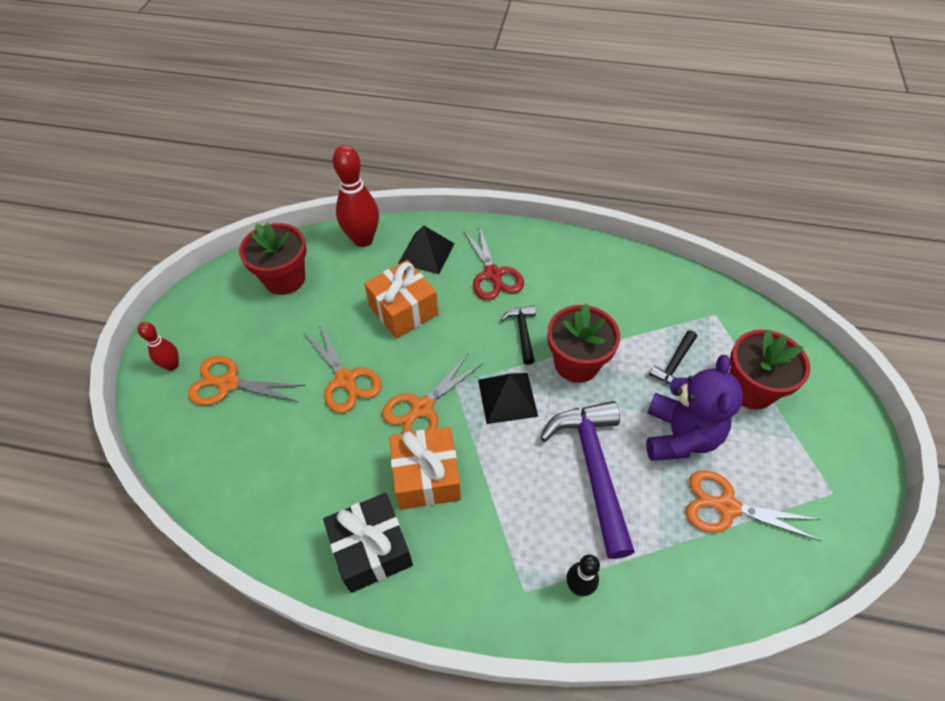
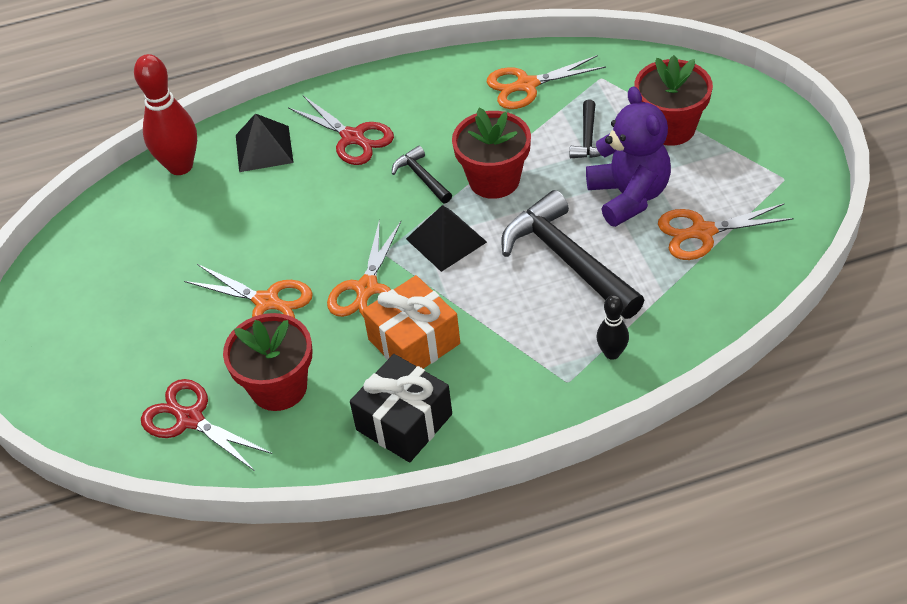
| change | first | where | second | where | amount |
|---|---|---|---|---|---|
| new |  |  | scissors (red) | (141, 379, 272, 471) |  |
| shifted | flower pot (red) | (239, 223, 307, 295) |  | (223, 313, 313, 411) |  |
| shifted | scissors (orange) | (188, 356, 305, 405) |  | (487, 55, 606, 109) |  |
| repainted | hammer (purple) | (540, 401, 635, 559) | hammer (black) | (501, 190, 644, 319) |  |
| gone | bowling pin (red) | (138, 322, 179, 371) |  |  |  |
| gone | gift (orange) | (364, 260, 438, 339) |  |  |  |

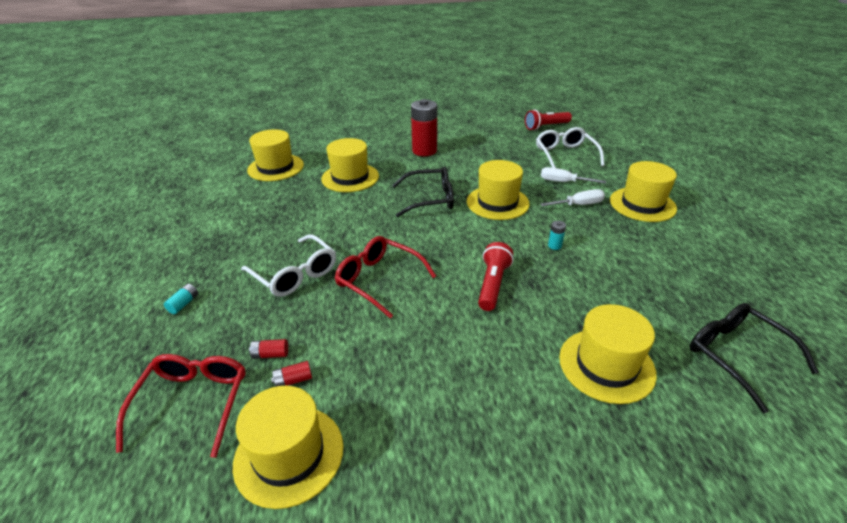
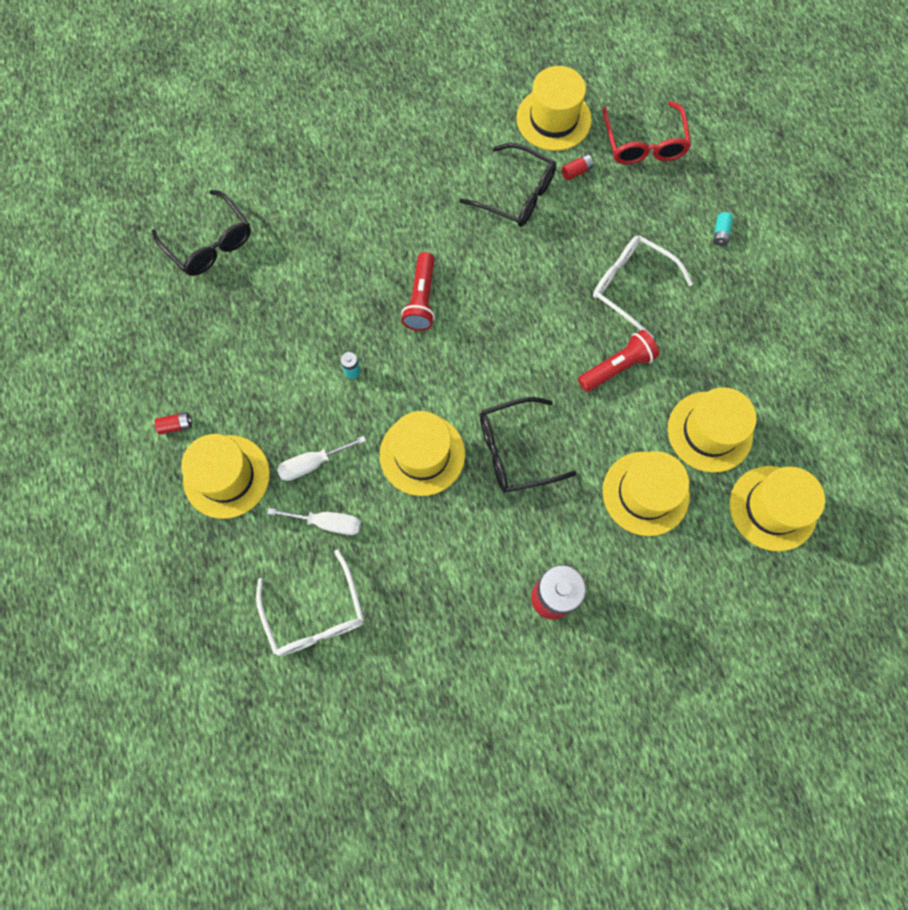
| change | first | where | second | where | amount |
|---|---|---|---|---|---|
| shifted | battery (red) | (249, 339, 288, 359) |  | (155, 412, 192, 435) |  |
| new |  |  | glasses (black) | (459, 143, 557, 227) |  |
| shifted | flashlight (red) | (525, 110, 572, 130) |  | (578, 330, 659, 392) |  |
| shifted | hat (yellow) | (559, 304, 657, 404) |  | (668, 387, 757, 473) |  |
| gone | glasses (red) | (335, 236, 436, 319) |  |  |  |

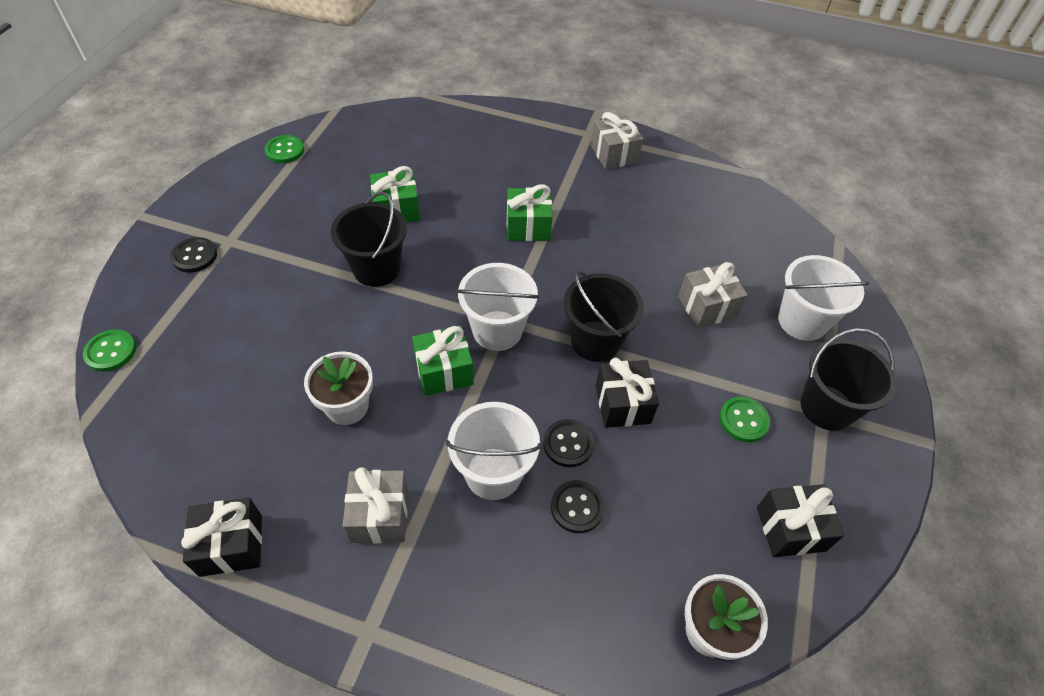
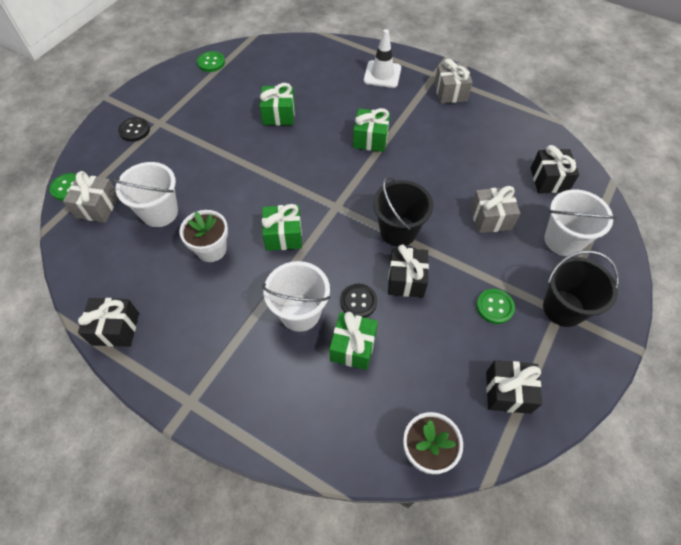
| change | first | where | second | where | amount |
|---|---|---|---|---|---|
| shifted | gift (grey) | (343, 467, 408, 543) |  | (63, 171, 118, 223) |  |
| shifted | bucket (white) | (457, 263, 539, 351) |  | (112, 162, 178, 227) |  |
| swapped | button (black) | (551, 480, 605, 533) | gift (green) | (329, 312, 378, 370) |  |
| new |  |  | traffic cone (white) | (363, 29, 401, 88) |  |
| new |  |  | gift (black) | (531, 145, 579, 193) |  |
| gone | bucket (black) | (331, 192, 407, 287) |  |  |  |

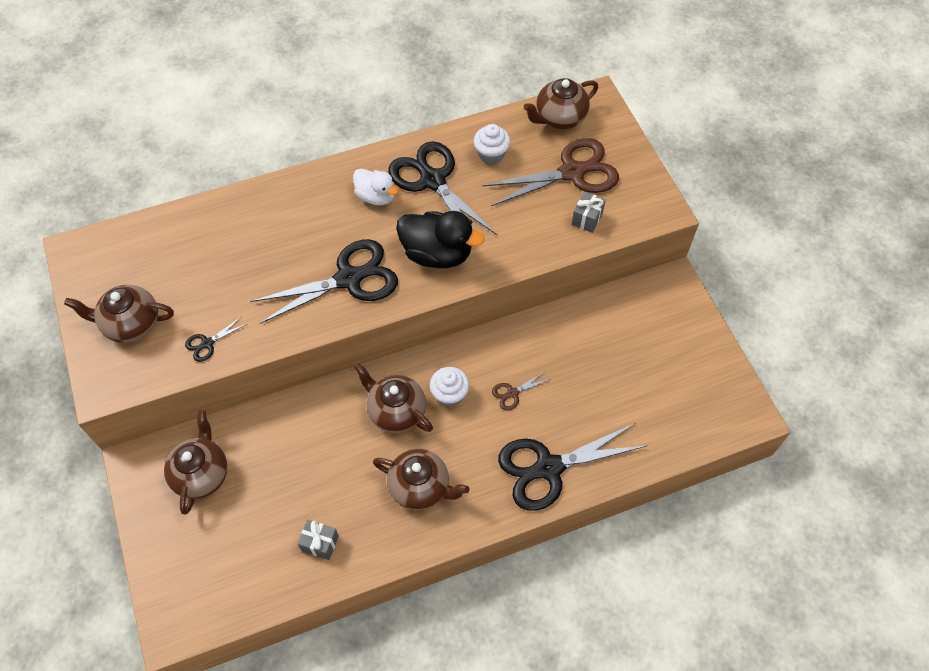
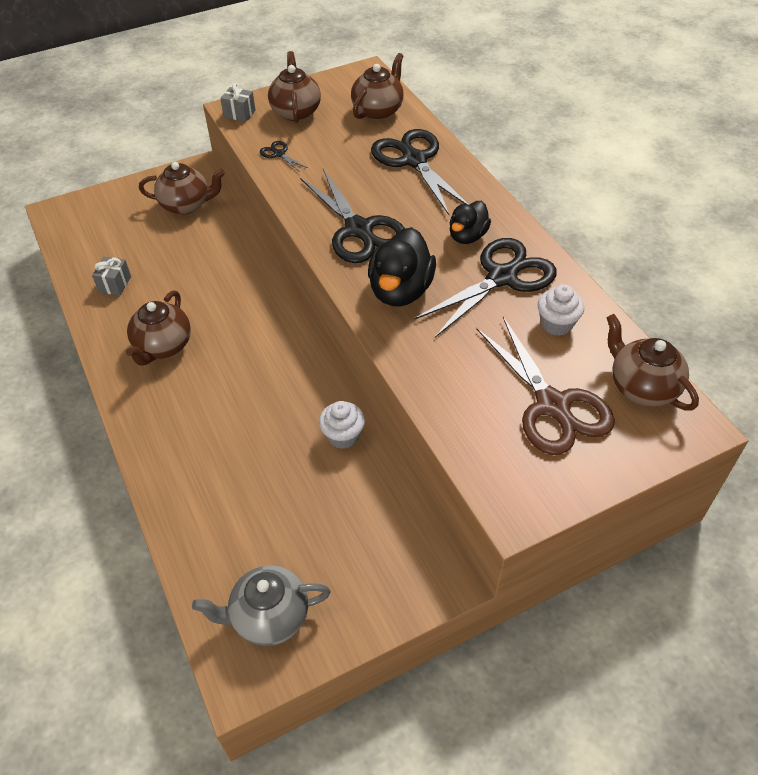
| change | first | where | second | where | amount |
|---|---|---|---|---|---|
| new |  |  | teapot (grey) | (192, 565, 330, 646) |  |
| shifted | gift (grey) | (571, 191, 606, 233) |  | (220, 83, 255, 122) |  |
| shifted | cupcake (white) | (430, 367, 469, 407) |  | (319, 401, 365, 449) |  |
| shifted | teapot (brown) | (354, 363, 433, 433) |  | (351, 53, 404, 120) |  |
| shifted | scissors (black) | (498, 423, 648, 511) |  | (371, 129, 468, 215) |  |
| repainted | duck (white) | (353, 169, 398, 205) | duck (black) | (450, 201, 491, 244) |  |
| gone | scissors (brown) | (492, 371, 551, 411) |  |  |  |

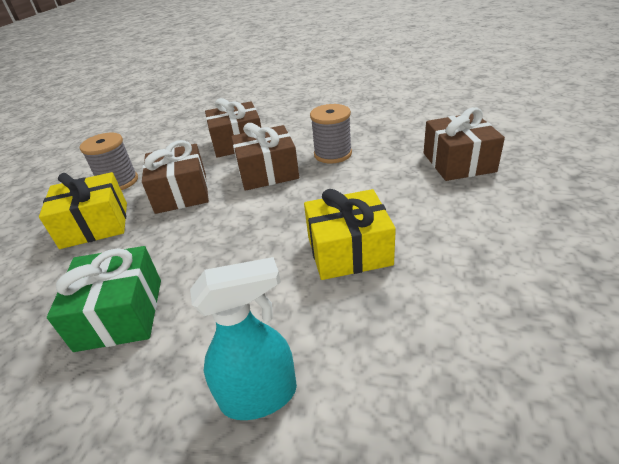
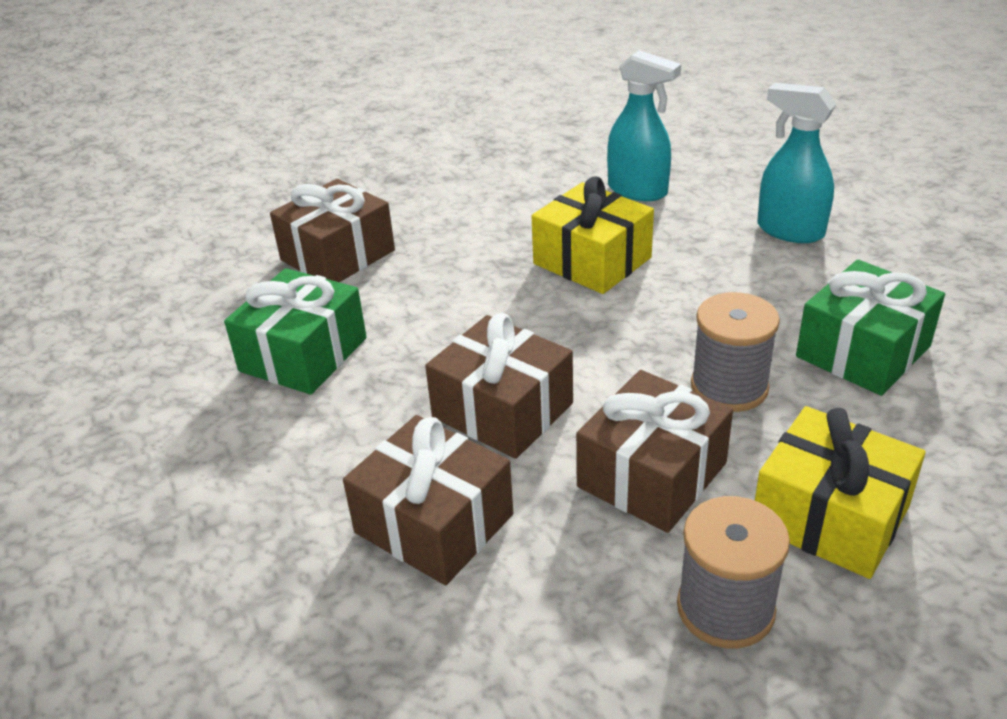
| change | first | where | second | where | amount |
|---|---|---|---|---|---|
| new |  |  | gift (green) | (224, 268, 367, 395) |  |
| new |  |  | spray bottle (turquoise) | (607, 50, 681, 201) |  |
| shifted | spool (grey) | (310, 104, 352, 164) |  | (691, 292, 780, 412) |  |

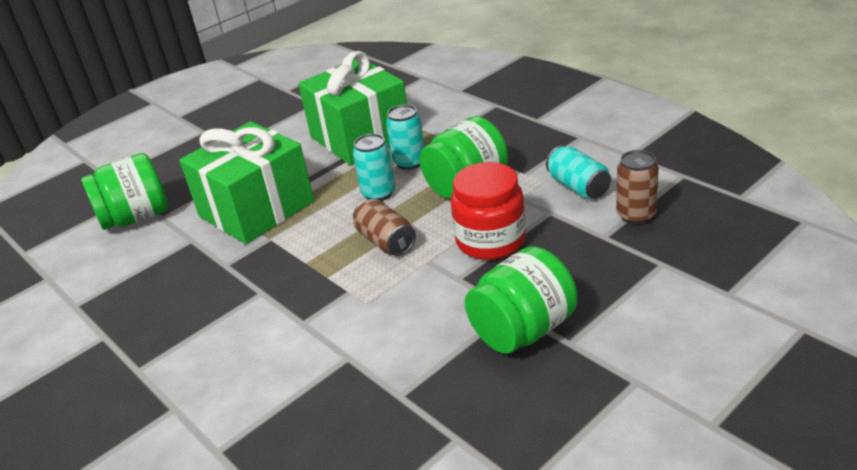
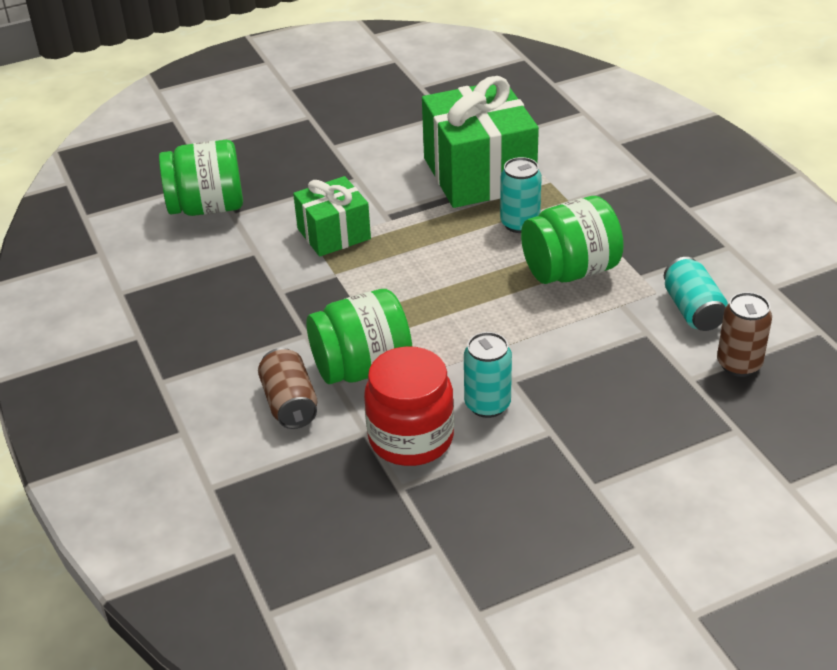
| change | first | where | second | where | amount |
|---|---|---|---|---|---|
| shifted | can (brown) | (353, 199, 416, 256) |  | (258, 348, 317, 429) |  |
| scaled | gift (green) | (179, 121, 314, 244) |  | (293, 176, 371, 257) | x0.58 |
| shifted | jar (green) | (465, 246, 578, 354) |  | (307, 289, 412, 384) |  |
| shifted | jar (red) | (451, 162, 526, 260) |  | (364, 346, 454, 466) |  |
| shifted | can (turquoise) | (353, 134, 395, 201) |  | (464, 332, 512, 418) |  |

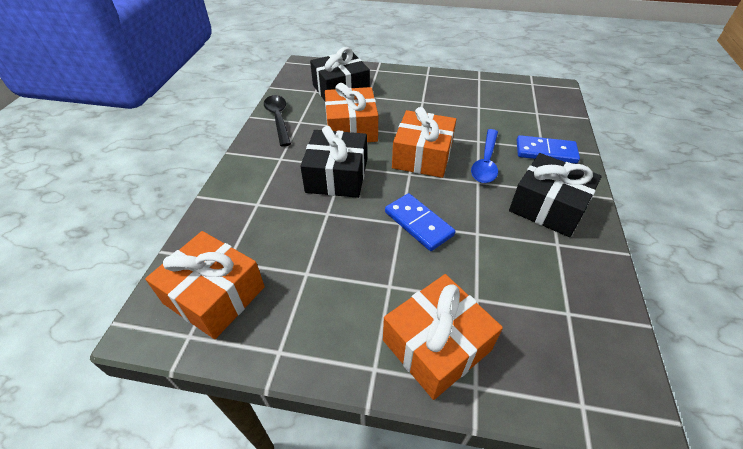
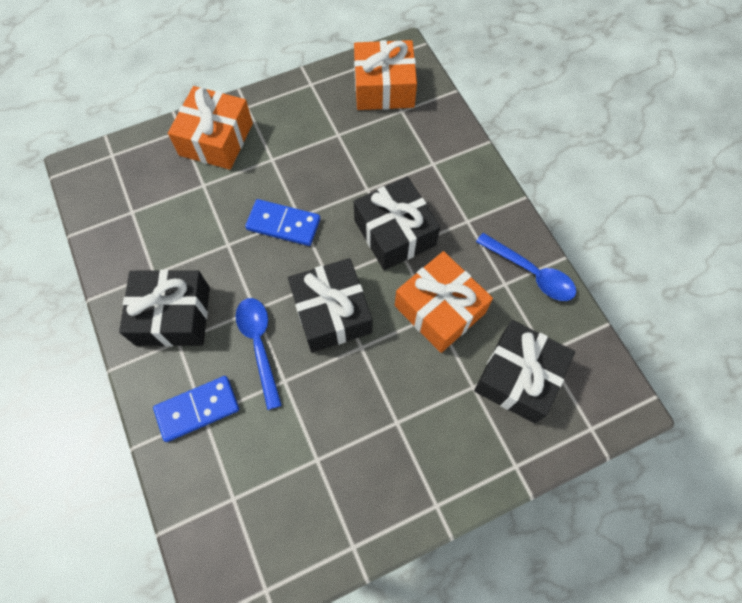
| change | first | where | second | where | amount |
|---|---|---|---|---|---|
| repainted | gift (orange) | (392, 107, 456, 178) | gift (black) | (288, 258, 372, 352) |  |
| repainted | spoon (black) | (264, 95, 291, 147) | spoon (blue) | (476, 233, 576, 301) |  |

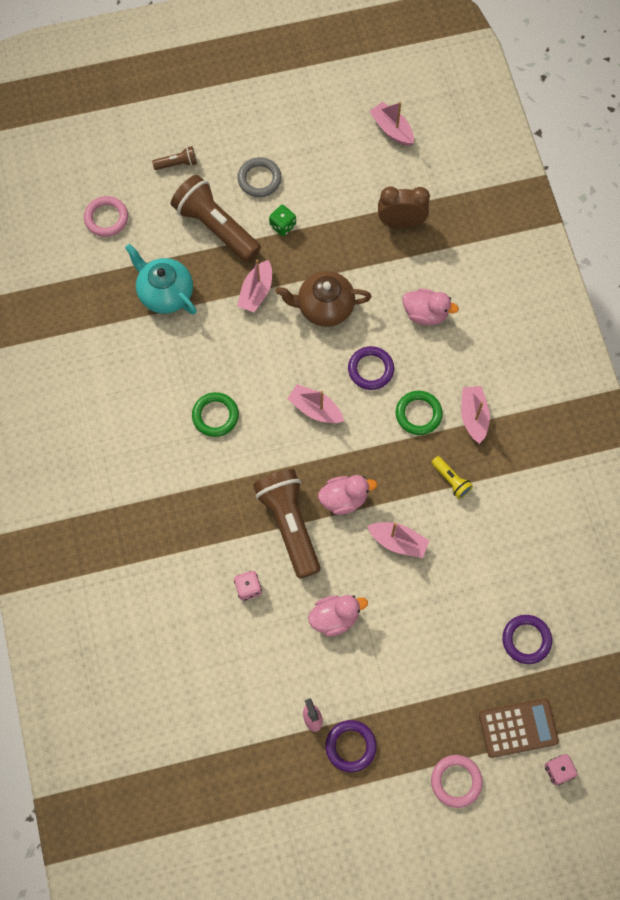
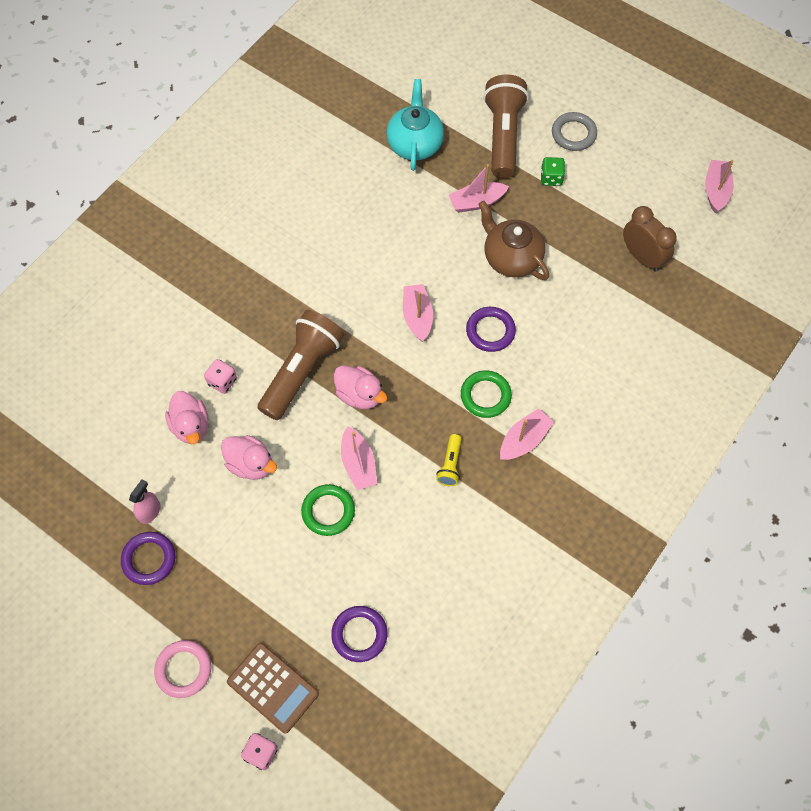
| change | first | where | second | where | amount |
|---|---|---|---|---|---|
| shifted | duck (pink) | (403, 288, 459, 325) |  | (165, 391, 209, 444) |  |
| shifted | ring (green) | (192, 392, 239, 437) |  | (301, 484, 355, 536) |  |
| gone | ring (pink) | (84, 196, 128, 237) |  |  |  |
| gone | flashlight (brown) | (152, 146, 197, 170) |  |  |  |

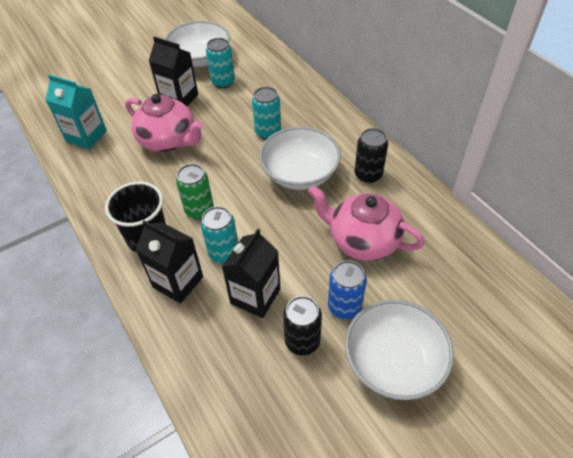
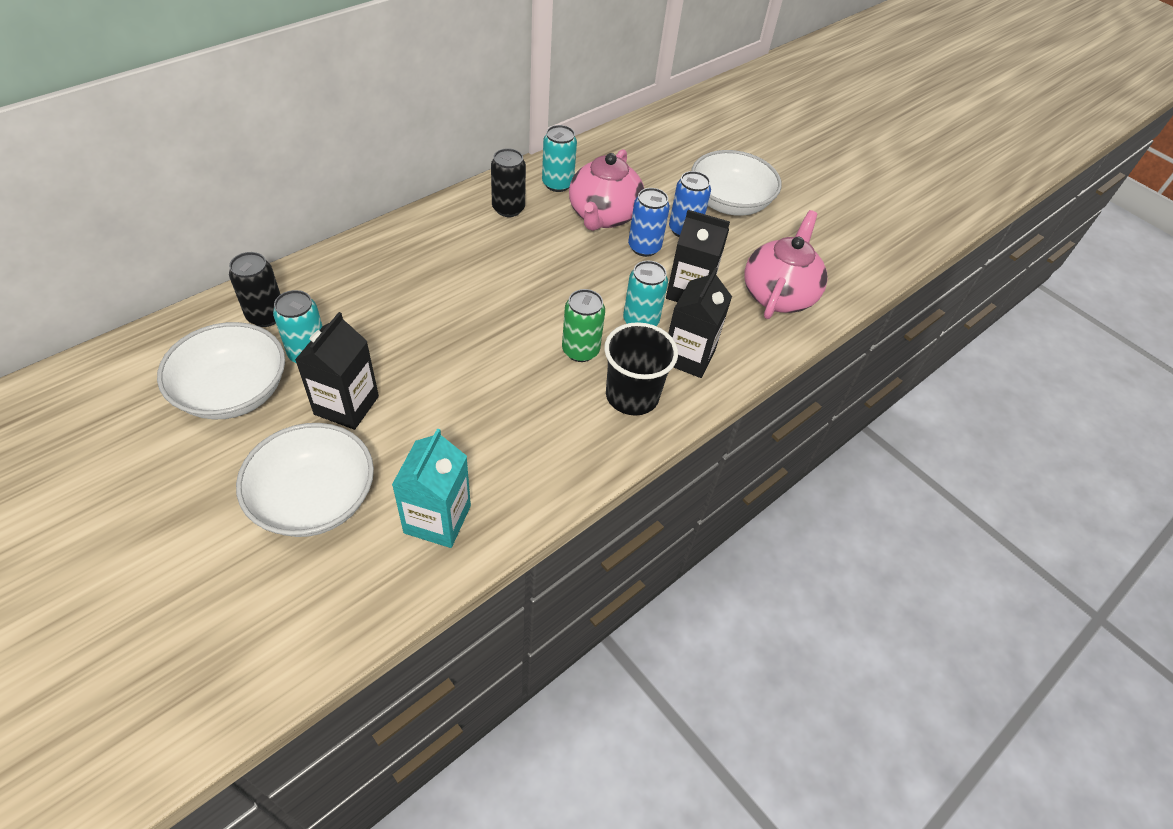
| change | first | where | second | where | amount |
|---|---|---|---|---|---|
| shifted | can (black) | (283, 296, 322, 355) |  | (229, 252, 281, 327) |  |
| shifted | bowl (white) | (259, 127, 341, 190) |  | (236, 423, 374, 537) |  |
| shifted | can (turquoise) | (252, 87, 281, 139) |  | (542, 125, 577, 192) |  |
| new |  |  | can (blue) | (628, 188, 670, 257) |  |
| shifted | teapot (pink) | (125, 94, 204, 152) |  | (744, 210, 827, 319) |  |

